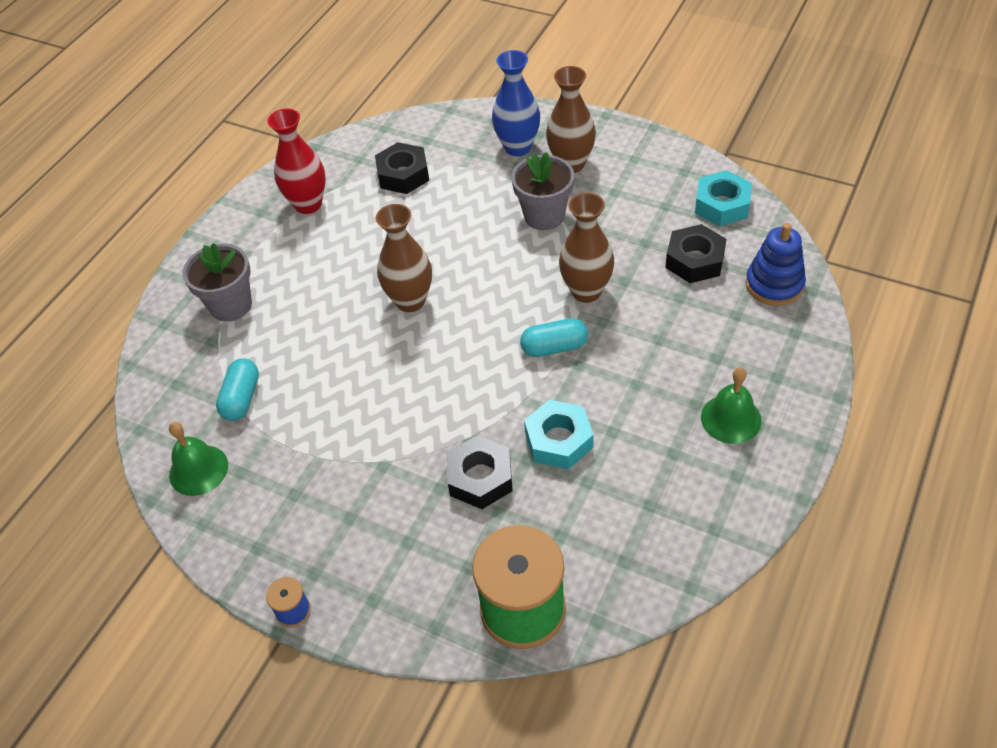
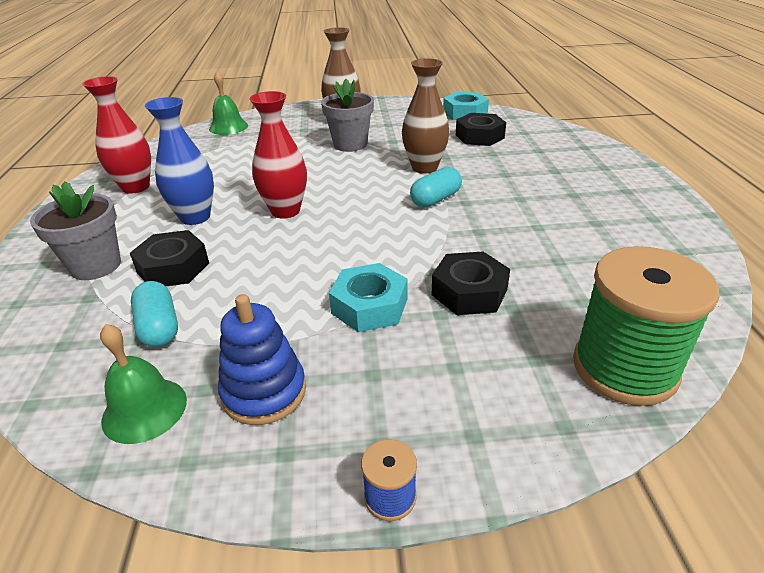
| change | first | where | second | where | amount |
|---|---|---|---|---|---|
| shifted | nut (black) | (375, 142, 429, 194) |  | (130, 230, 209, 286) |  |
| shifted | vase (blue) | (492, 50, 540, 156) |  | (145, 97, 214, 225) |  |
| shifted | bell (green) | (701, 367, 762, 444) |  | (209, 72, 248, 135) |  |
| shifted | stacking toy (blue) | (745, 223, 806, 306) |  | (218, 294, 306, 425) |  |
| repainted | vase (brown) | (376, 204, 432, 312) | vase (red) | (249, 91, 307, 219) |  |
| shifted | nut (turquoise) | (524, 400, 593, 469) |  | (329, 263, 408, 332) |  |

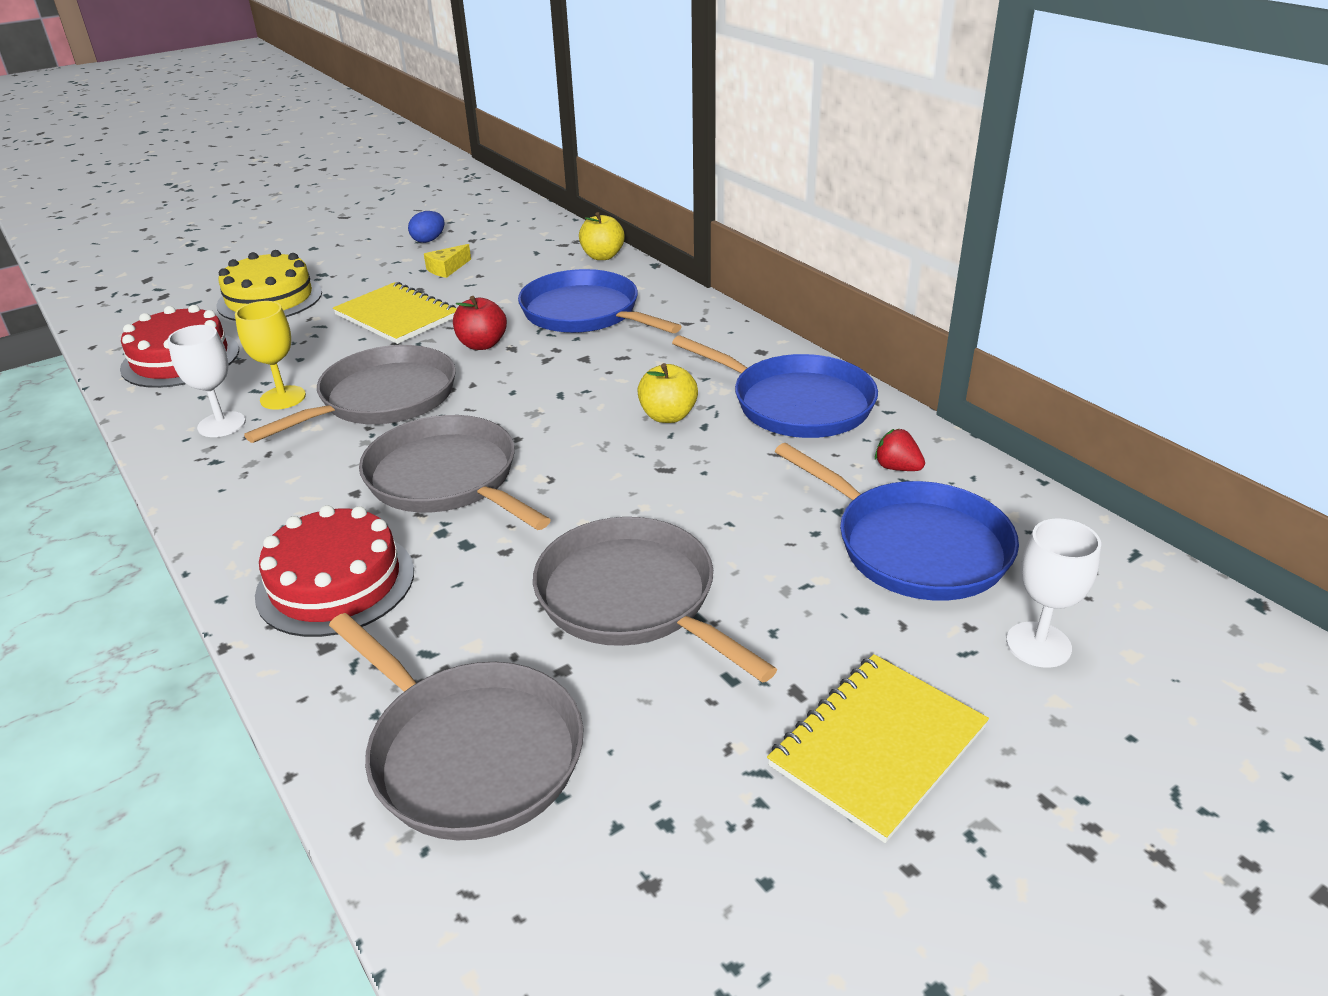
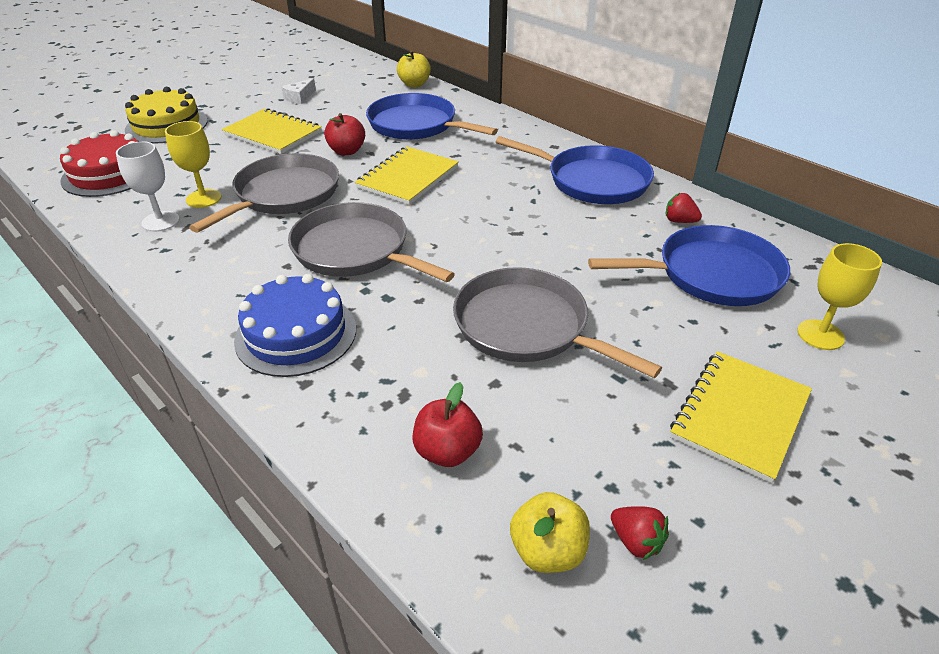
| change | first | where | second | where | amount |
|---|---|---|---|---|---|
| repainted | cake (red) | (255, 505, 414, 637) | cake (blue) | (234, 274, 356, 377) |  |
| repainted | cheese (yellow) | (424, 244, 471, 278) | cheese (white) | (281, 78, 316, 104) |  |
| new |  |  | notebook (yellow) | (355, 146, 459, 205) |  |
| swapped | pan (grey) | (329, 613, 584, 840) | apple (red) | (412, 382, 483, 467) |  |
| shifted | apple (yellow) | (637, 363, 698, 423) |  | (510, 492, 590, 573) |  |
| rotated | pan (blue) | (775, 443, 1019, 601) |  | (588, 225, 790, 306) | 45 degrees counterclockwise |
| new |  |  | strawberry (red) | (611, 506, 669, 560) |  |
| repainted | goblet (white) | (1006, 518, 1101, 668) | goblet (yellow) | (797, 243, 882, 350) |  |
| gone | egg (blue) | (408, 211, 445, 243) |  |  |  |

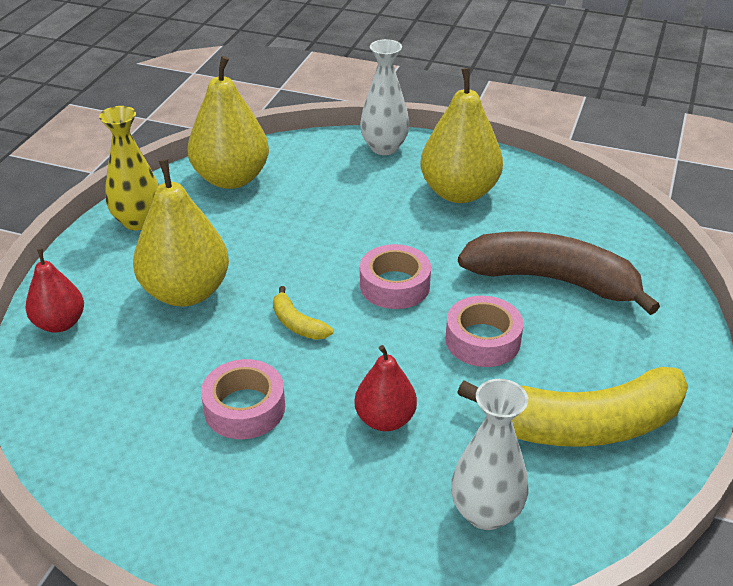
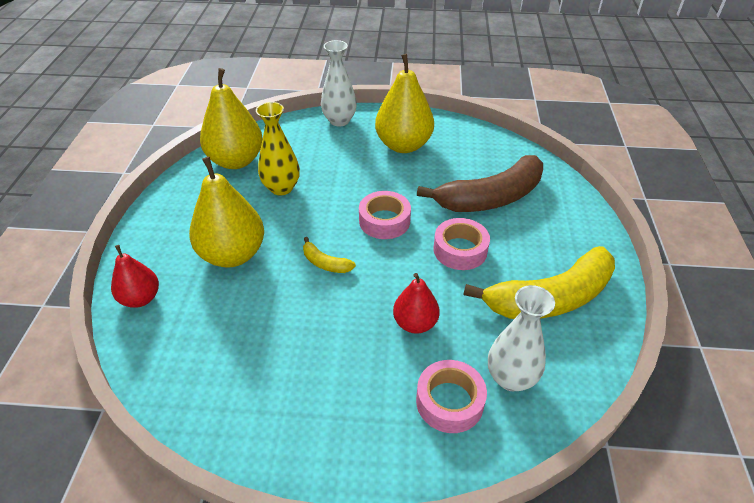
| change | first | where | second | where | amount |
|---|---|---|---|---|---|
| shifted | vase (yellow) | (99, 106, 159, 230) |  | (256, 102, 300, 195) |  |
| shifted | tape (pink) | (201, 359, 285, 439) |  | (416, 360, 487, 433) |  |
| rotated | banana (brown) | (458, 231, 660, 315) |  | (417, 155, 543, 212) | 150 degrees clockwise |

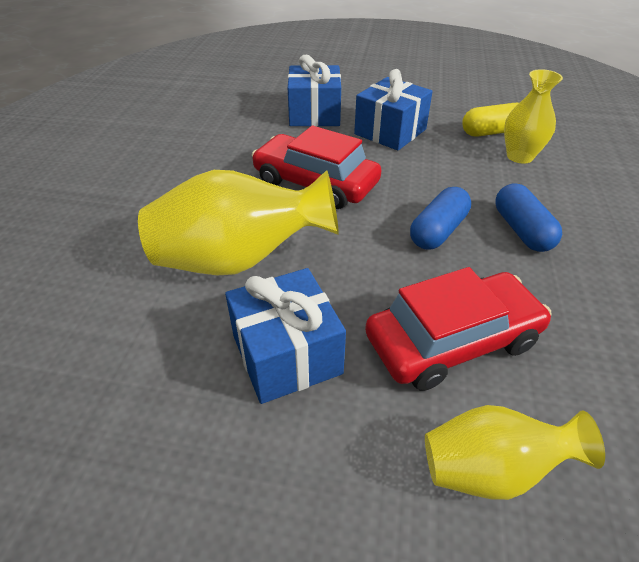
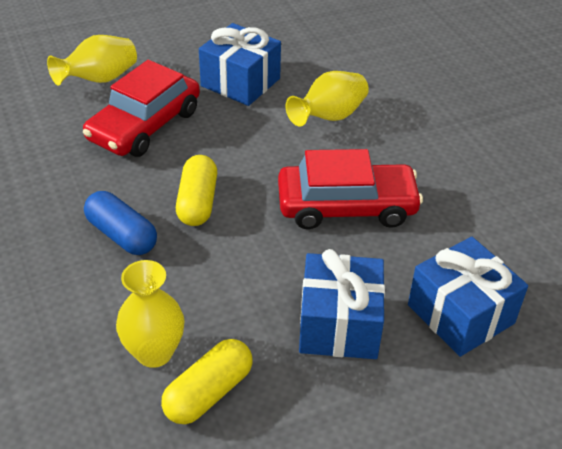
| change | first | where | second | where | amount |
|---|---|---|---|---|---|
| repainted | capsule (blue) | (410, 187, 471, 250) | capsule (yellow) | (176, 155, 217, 226) |  |
| scaled | vase (yellow) | (138, 170, 339, 276) |  | (286, 71, 369, 127) | x0.60 |

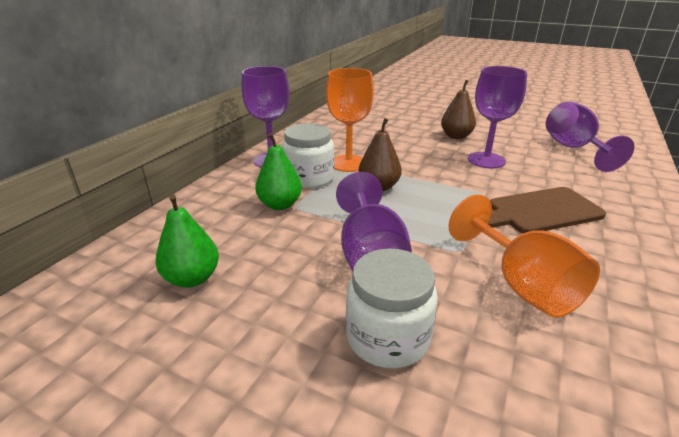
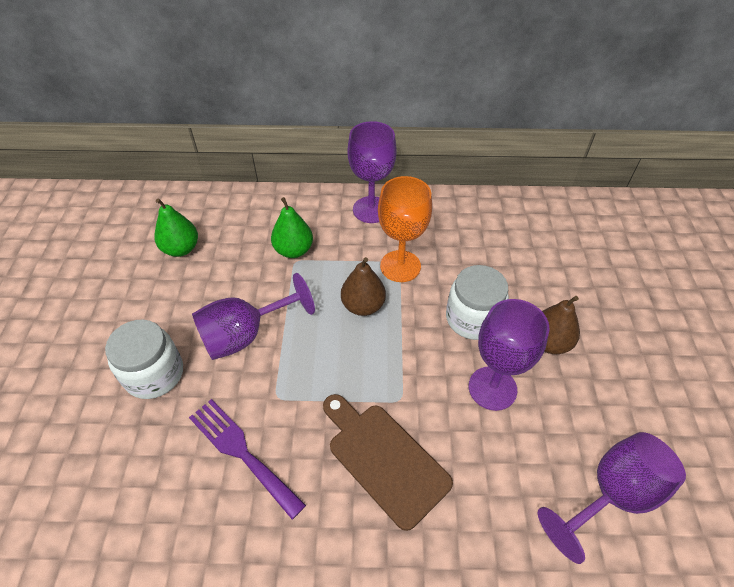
| change | first | where | second | where | amount |
|---|---|---|---|---|---|
| swapped | goblet (orange) | (449, 194, 600, 318) | fork (purple) | (189, 399, 306, 519) |  |
| shifted | jar (white) | (282, 123, 334, 188) |  | (446, 265, 509, 340) |  |

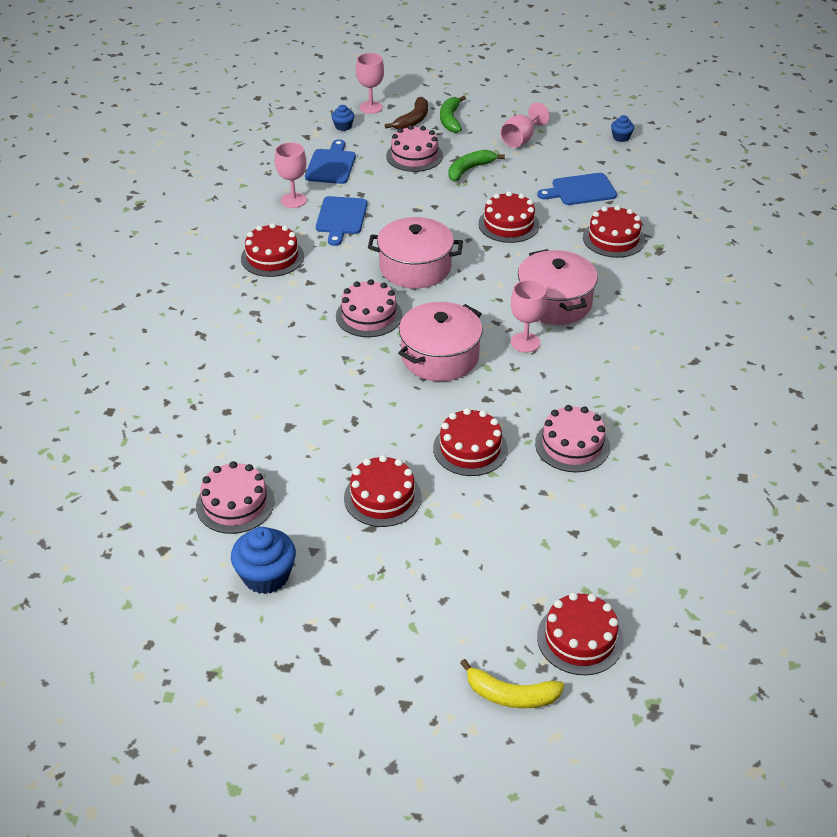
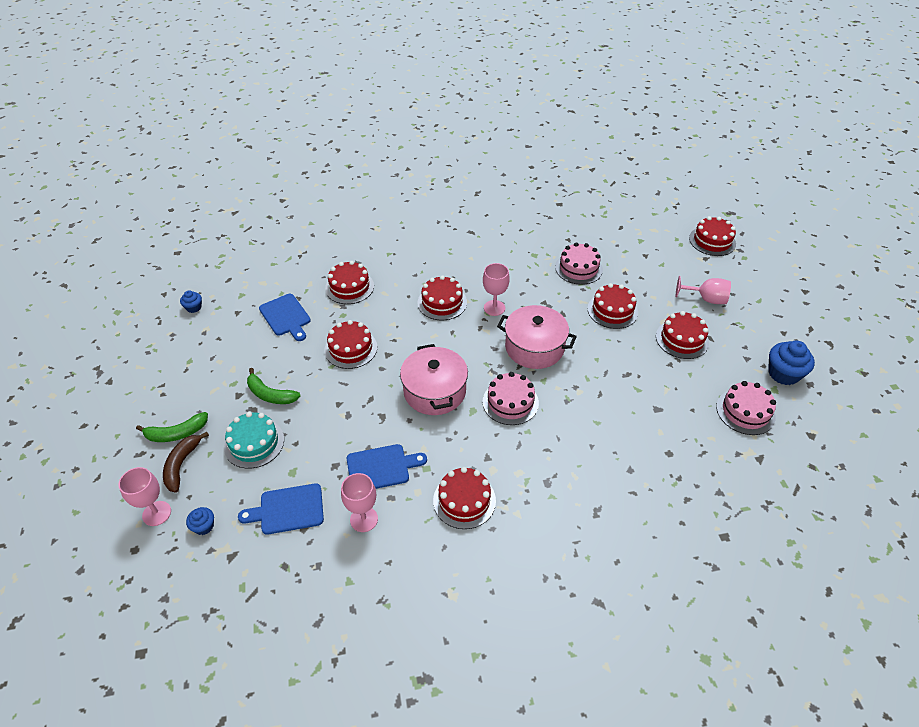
| change | first | where | second | where | amount |
|---|---|---|---|---|---|
| rotated | banana (brown) | (385, 97, 428, 130) |  | (163, 432, 209, 493) | 90 degrees counterclockwise |
| repainted | cake (pink) | (386, 125, 443, 172) | cake (turquoise) | (224, 412, 284, 469) |  |
| swapped | pot (pink) | (518, 249, 598, 325) | cake (red) | (417, 275, 467, 320) |  |
| shifted | goblet (pink) | (500, 103, 550, 148) |  | (676, 276, 731, 304) |  |
| gone | banana (yellow) | (460, 659, 564, 708) |  |  |  |

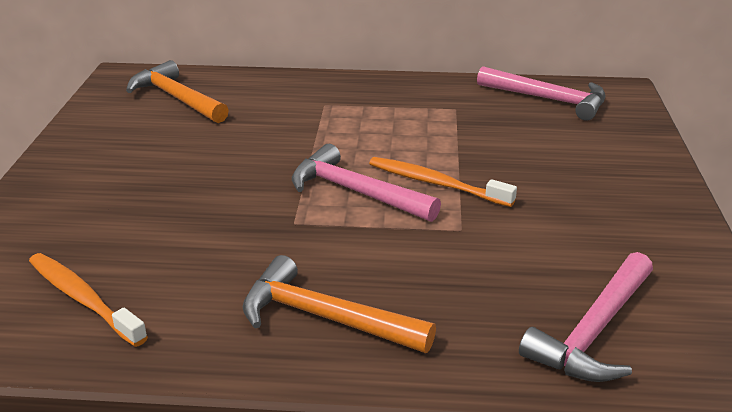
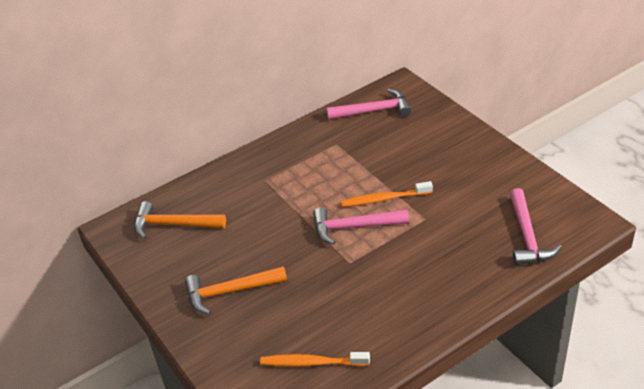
| change | first | where | second | where | amount |
|---|---|---|---|---|---|
| shifted | hammer (orange) | (243, 255, 436, 353) |  | (185, 266, 287, 315) |  |

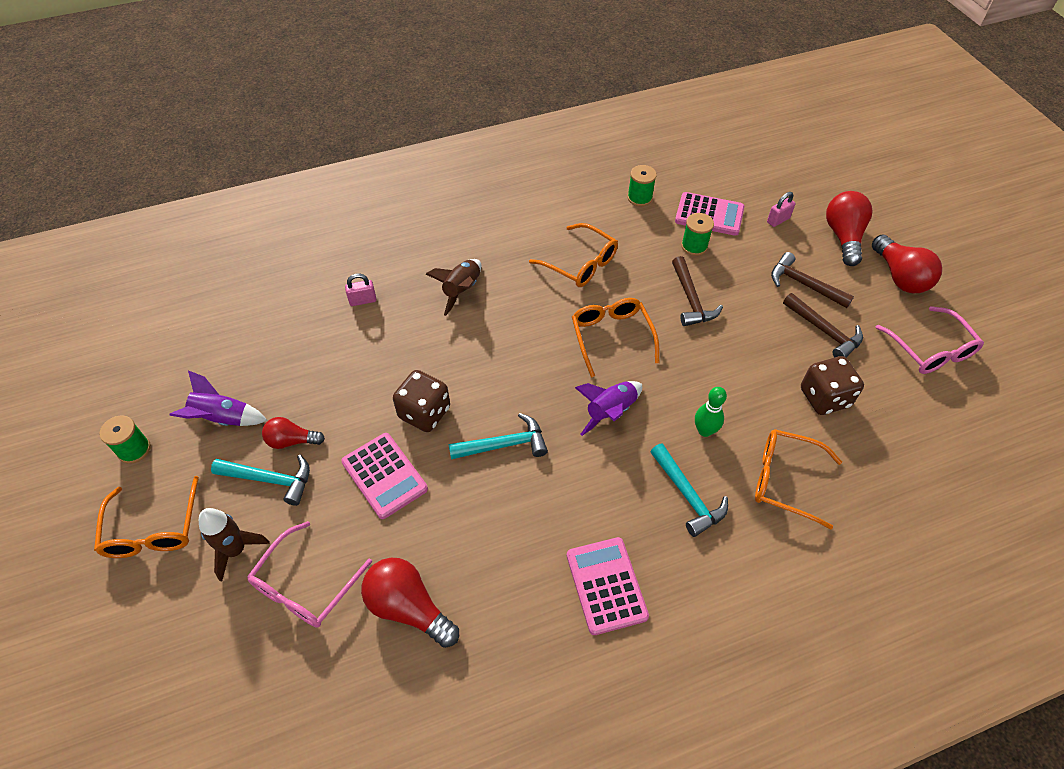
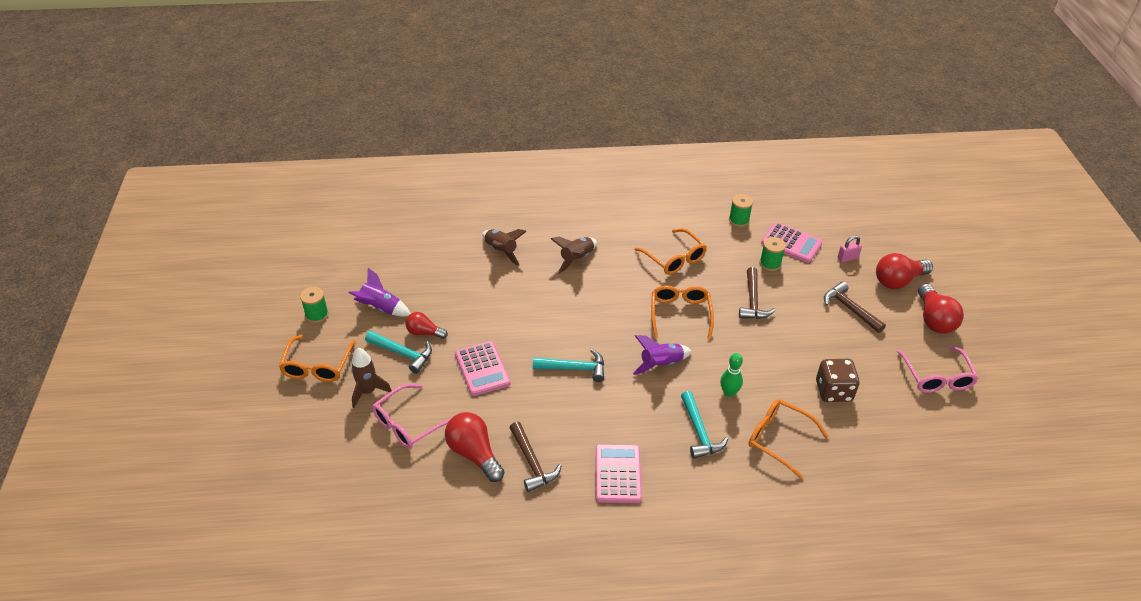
| change | first | where | second | where | amount |
|---|---|---|---|---|---|
| swapped | padlock (pink) | (345, 273, 376, 306) | rocket (brown) | (482, 229, 527, 266) |  |
| shifted | hammer (brown) | (783, 293, 863, 357) |  | (509, 422, 562, 492) |  |
| rotated | light bulb (red) | (826, 191, 873, 266) |  | (876, 253, 933, 289) | 135 degrees counterclockwise |
| gone | dice (brown) | (393, 370, 450, 432) |  |  |  |

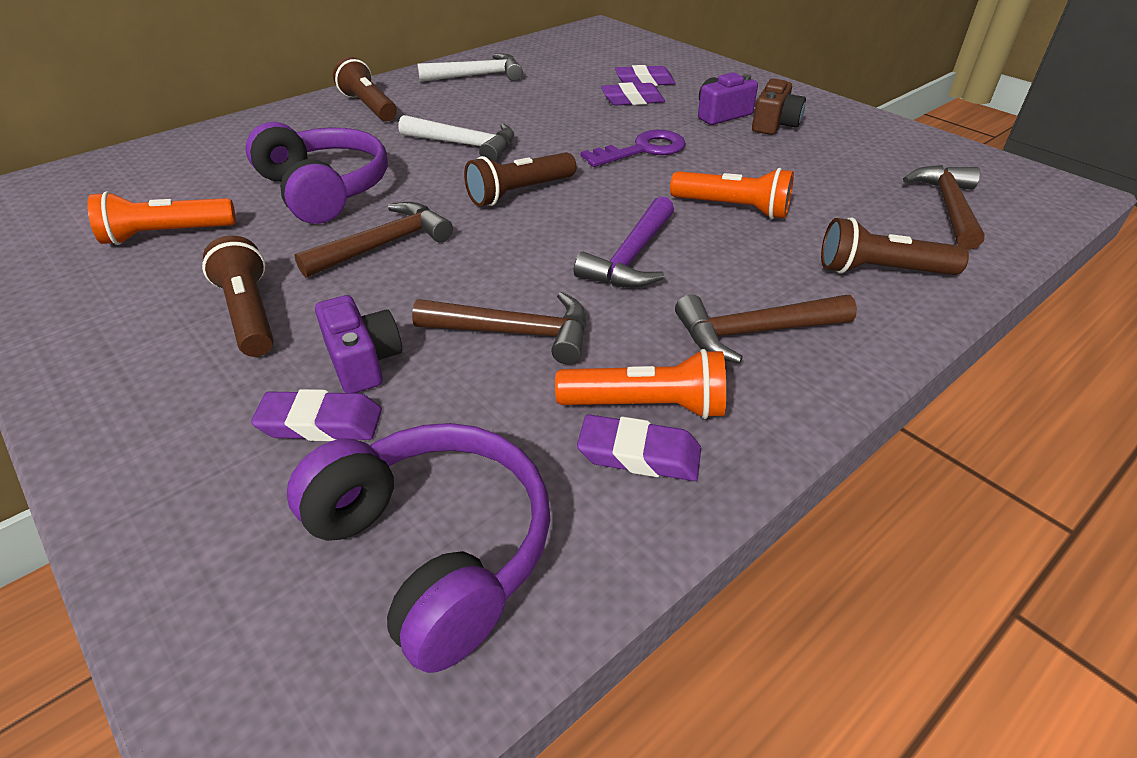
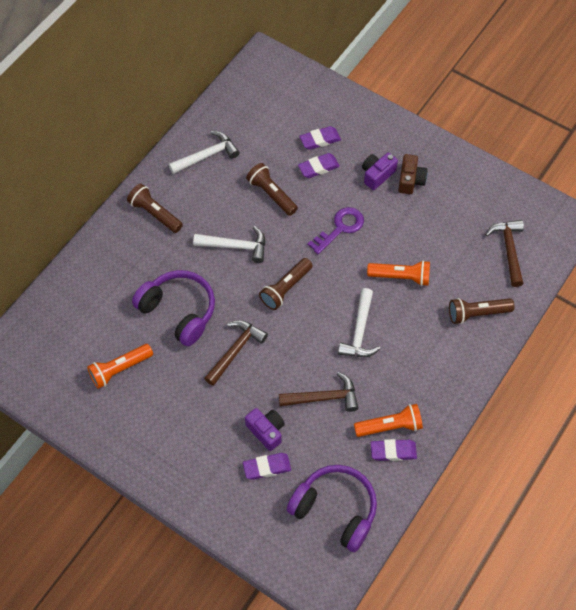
| change | first | where | second | where | amount |
|---|---|---|---|---|---|
| shifted | flashlight (brown) | (202, 235, 274, 357) |  | (246, 163, 298, 216) |  |
| repainted | hammer (purple) | (574, 196, 674, 288) | hammer (white) | (338, 288, 381, 357) |  |
| gone | hammer (brown) | (675, 294, 857, 364) |  |  |  |

